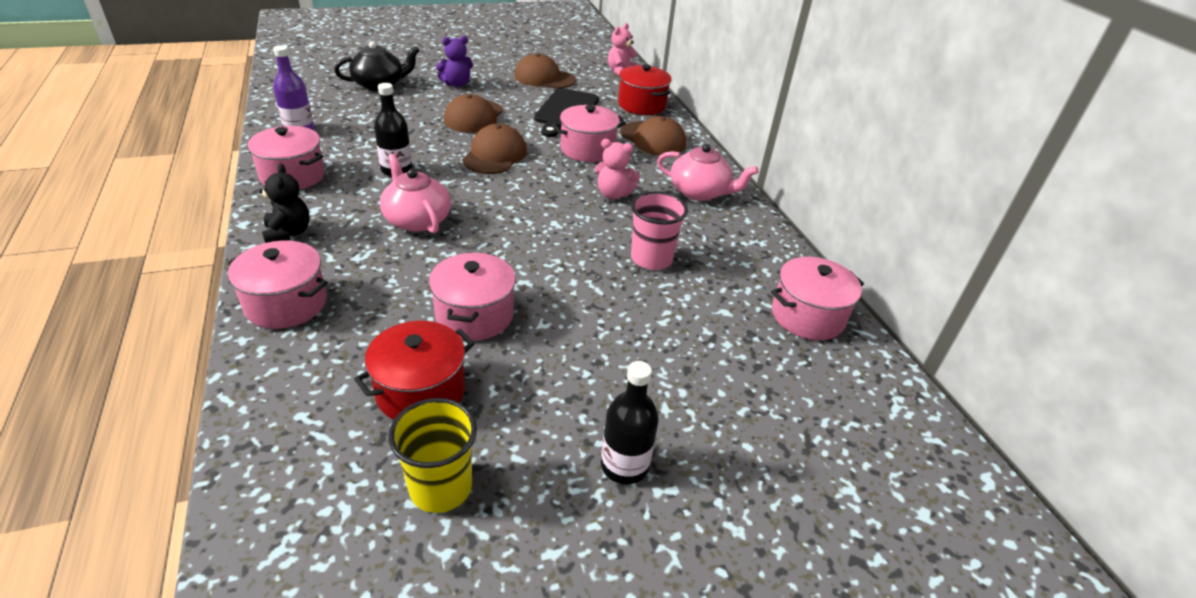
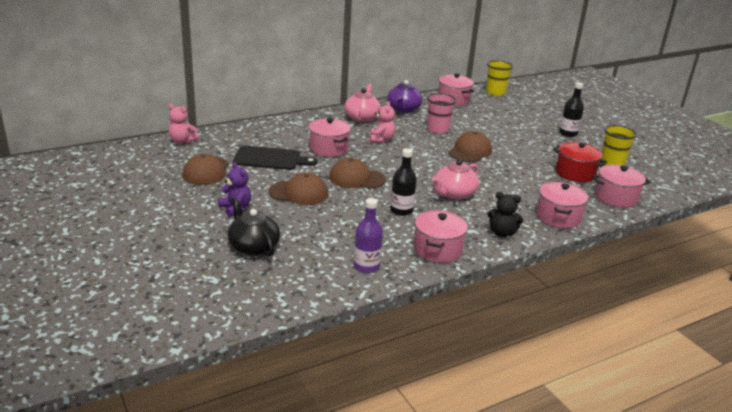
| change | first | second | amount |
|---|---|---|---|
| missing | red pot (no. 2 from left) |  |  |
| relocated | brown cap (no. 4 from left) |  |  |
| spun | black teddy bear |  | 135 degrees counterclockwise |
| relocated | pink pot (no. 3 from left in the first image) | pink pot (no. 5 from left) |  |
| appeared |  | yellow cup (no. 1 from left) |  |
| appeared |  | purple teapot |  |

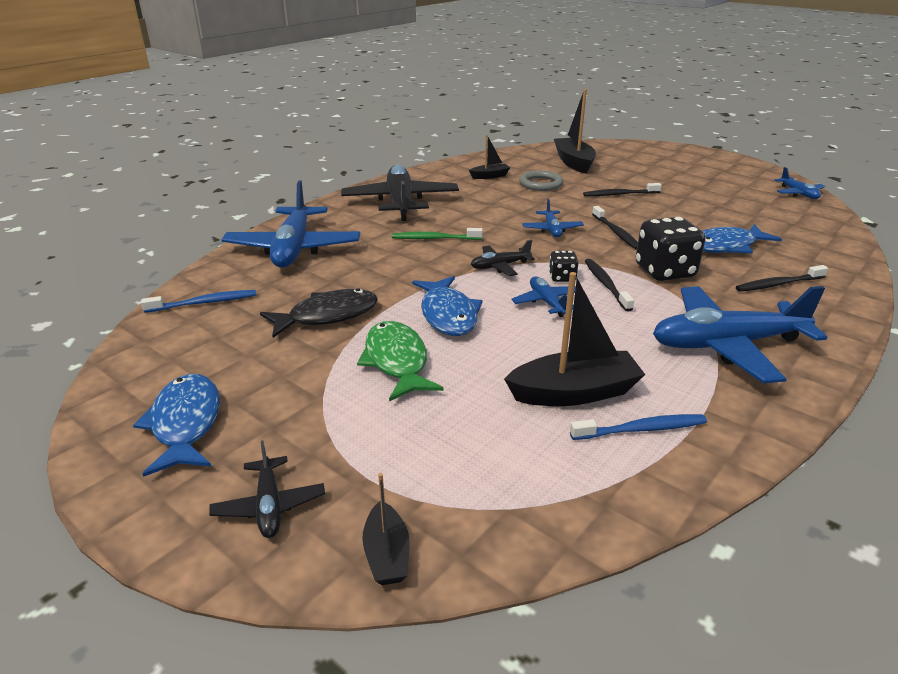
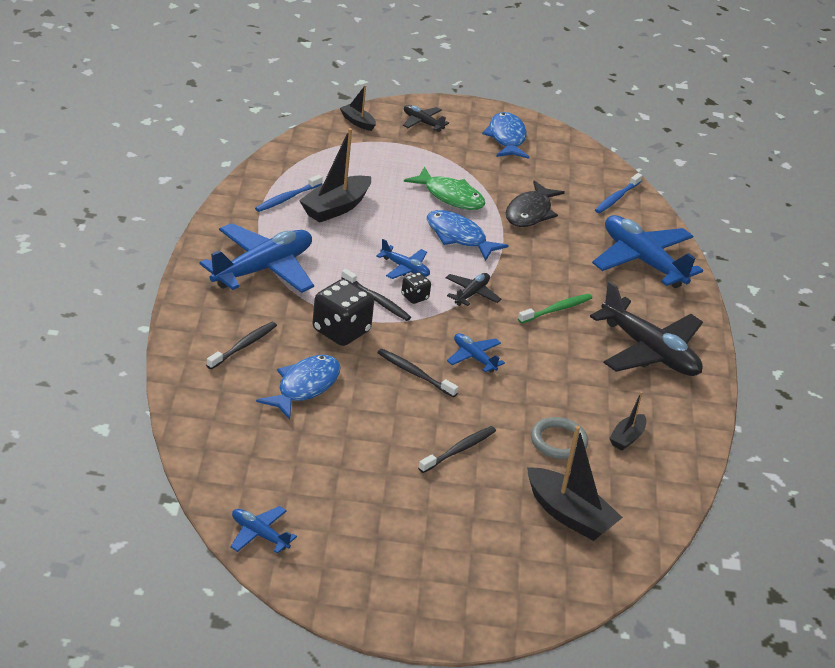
| change | first | second | amount |
|---|---|---|---|
| spun | blue fish (no. 1 from left in the first image) | blue fish (no. 3 from left) | 135 degrees counterclockwise |

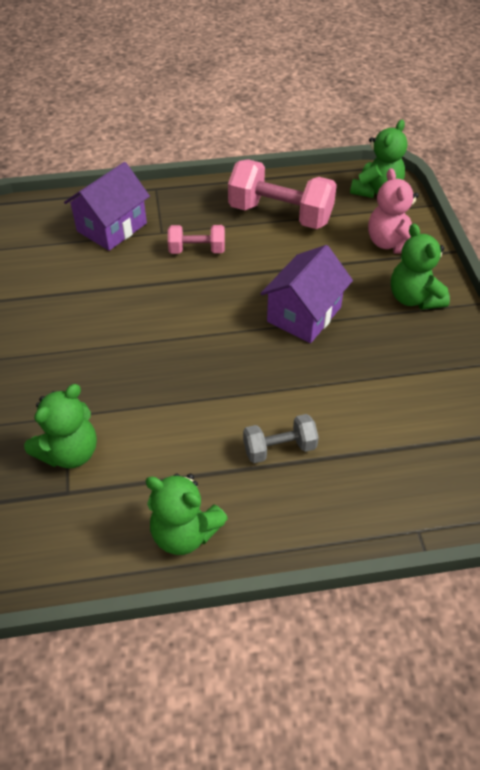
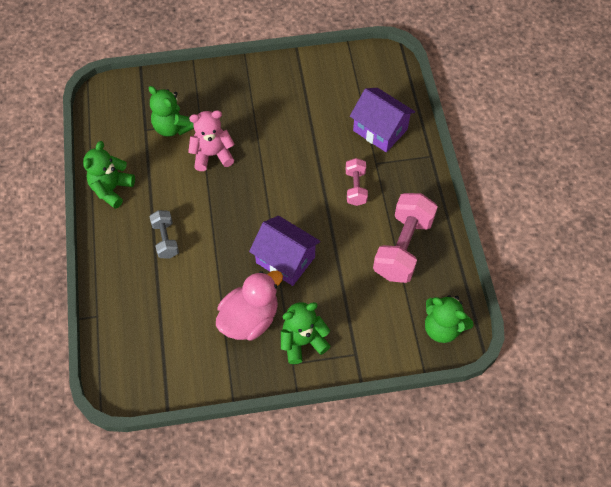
| change | first | second | amount |
|---|---|---|---|
| relocated | pink teddy bear |  |  |
| appeared |  | pink duck |  |

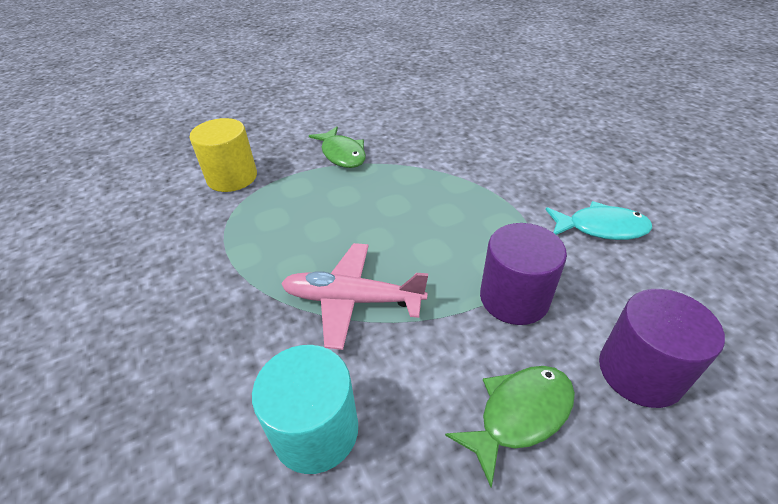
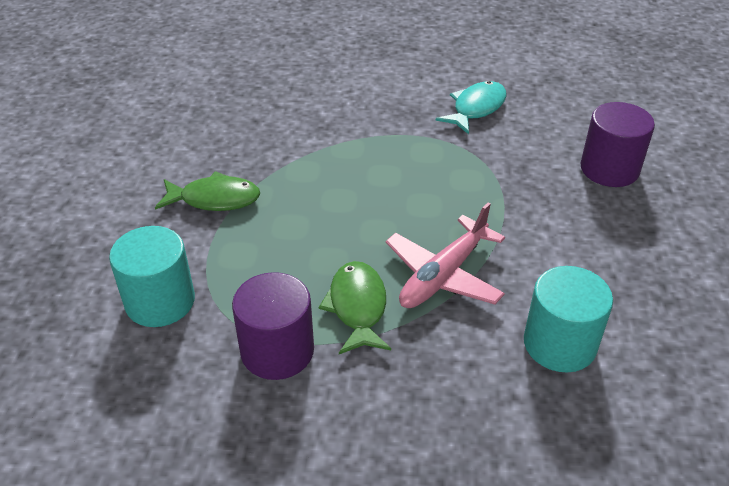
| change | first | second | amount |
|---|---|---|---|
| colour | yellow cylinder | turquoise cylinder (no. 1 from left) |  |
| relocated | purple cylinder (no. 1 from left) |  |  |
| relocated | green fish (no. 2 from left) |  |  |

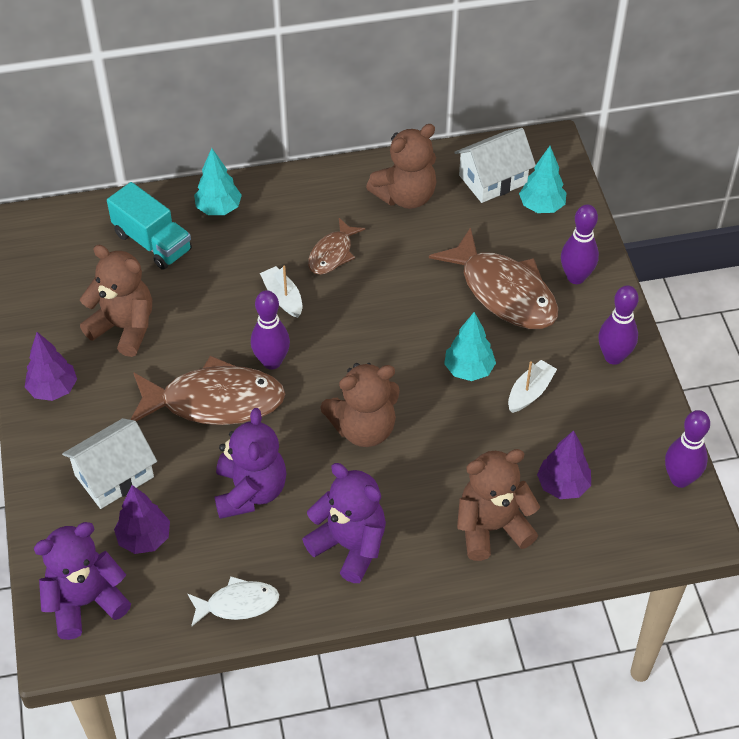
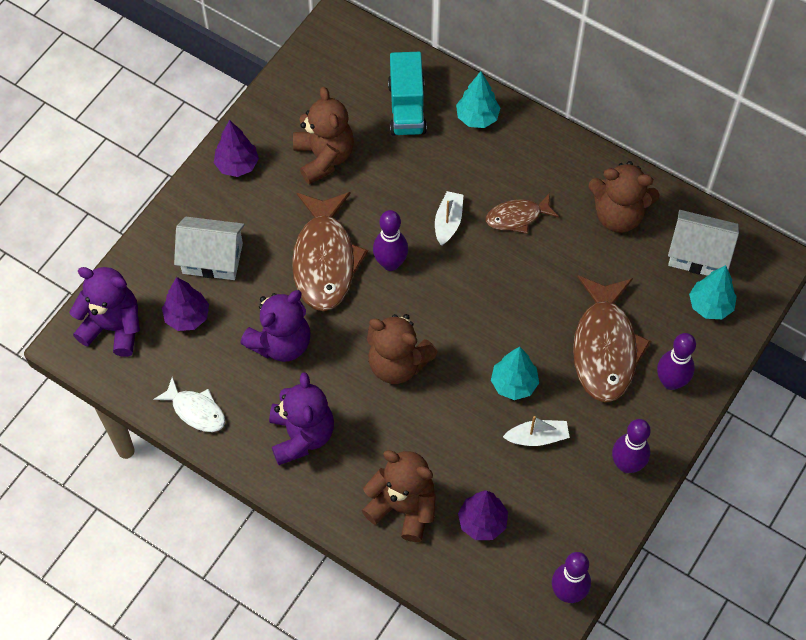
| change | first | second | amount |
|---|---|---|---|
| spun | brown fish (no. 1 from left) |  | 45 degrees clockwise |

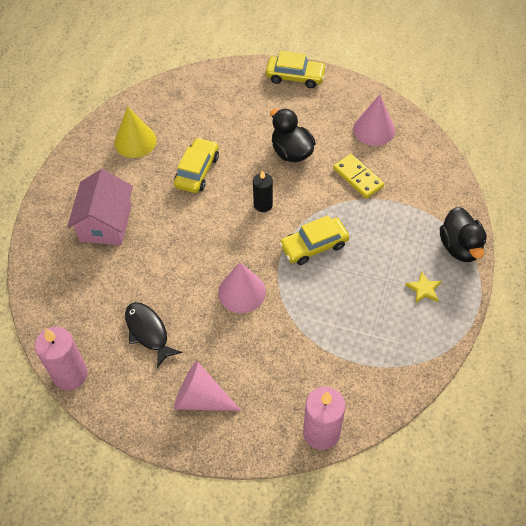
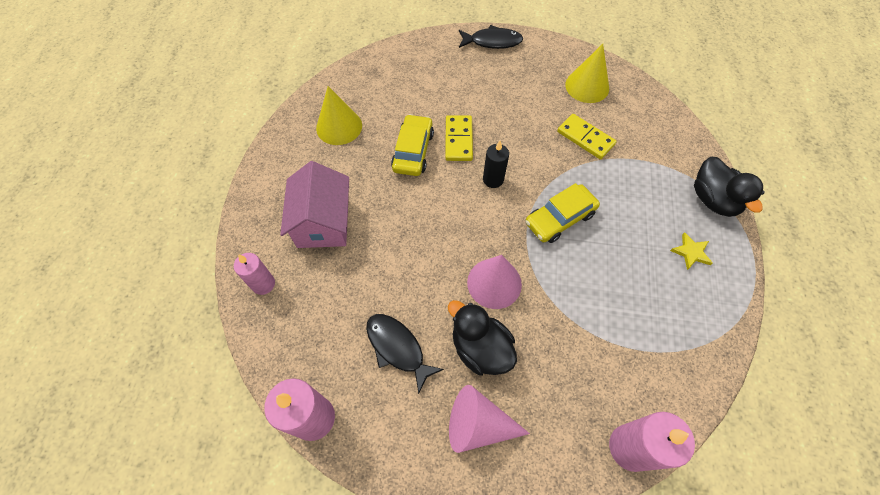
| change | first | second | amount |
|---|---|---|---|
| exchanged | yellow car (no. 2 from left) | black fish (no. 2 from left) |  |
| colour | pink cone (no. 3 from left) | yellow cone (no. 2 from left) |  |
| relocated | black duck (no. 1 from left) |  |  |
| appeared |  | yellow domino (no. 1 from left) |  |
| appeared |  | pink candle (no. 1 from left) |  |

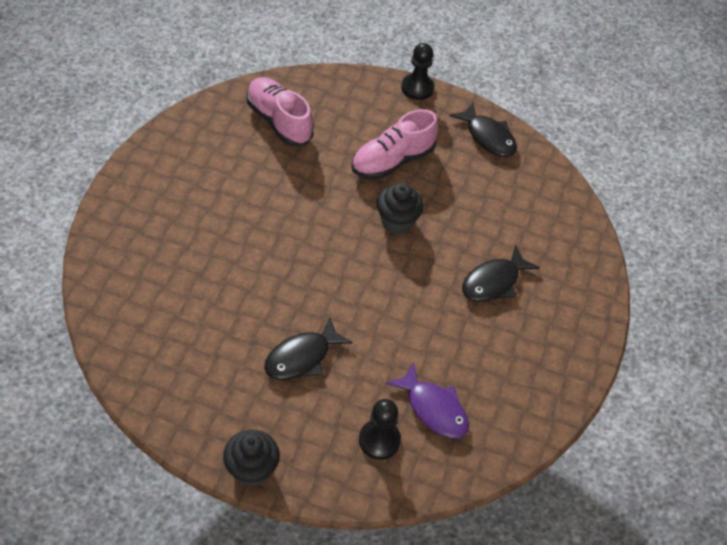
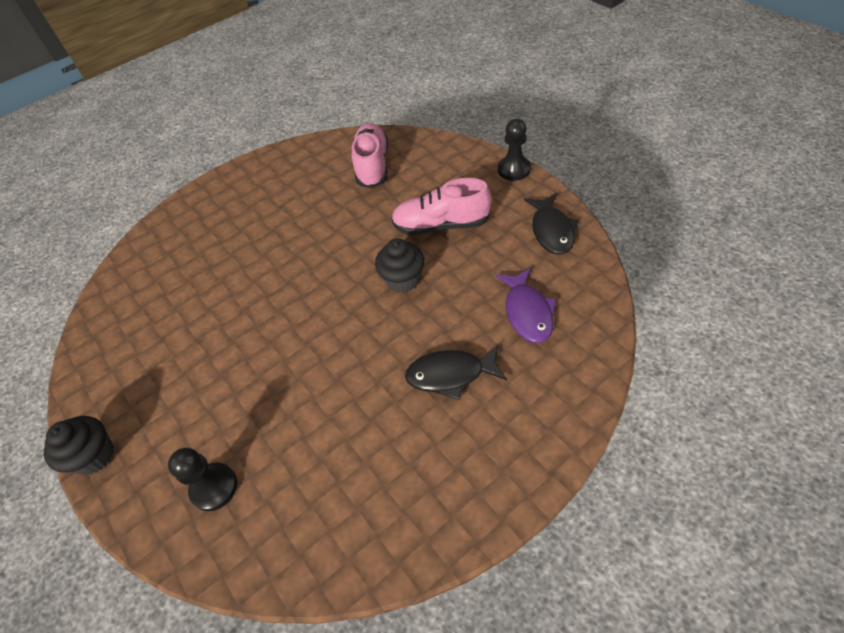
| change | first | second | amount |
|---|---|---|---|
| missing | black fish (no. 1 from left) |  |  |
| relocated | purple fish |  |  |

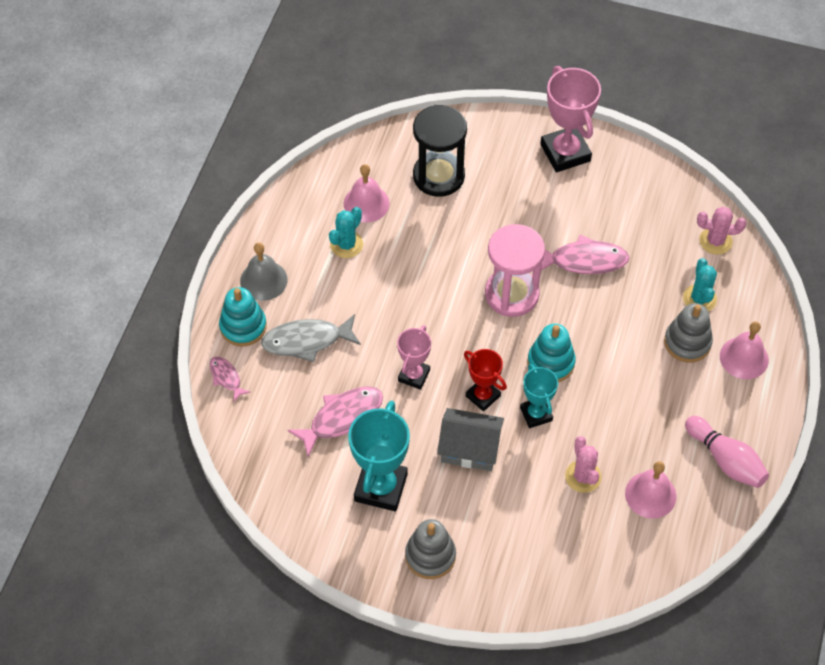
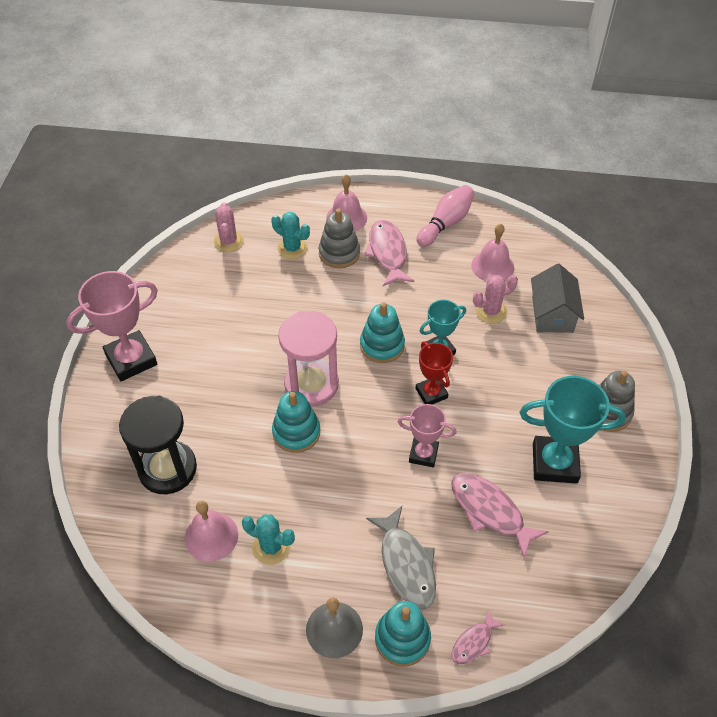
| change | first | second | amount |
|---|---|---|---|
| relocated | pink fish (no. 3 from left in the first image) | pink fish (no. 1 from left) |  |
| spun | turquoise cactus (no. 2 from left) |  | 45 degrees clockwise |
| spun | red trophy |  | 60 degrees counterclockwise |
| relocated | grey house |  |  |
| appeared |  | turquoise stacking toy (no. 1 from left) |  |

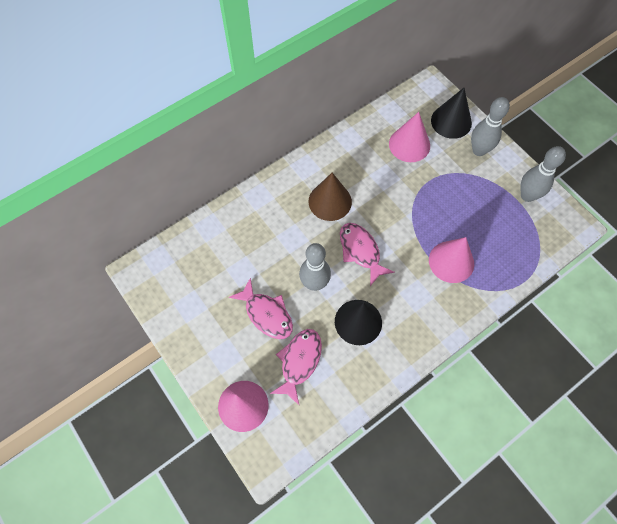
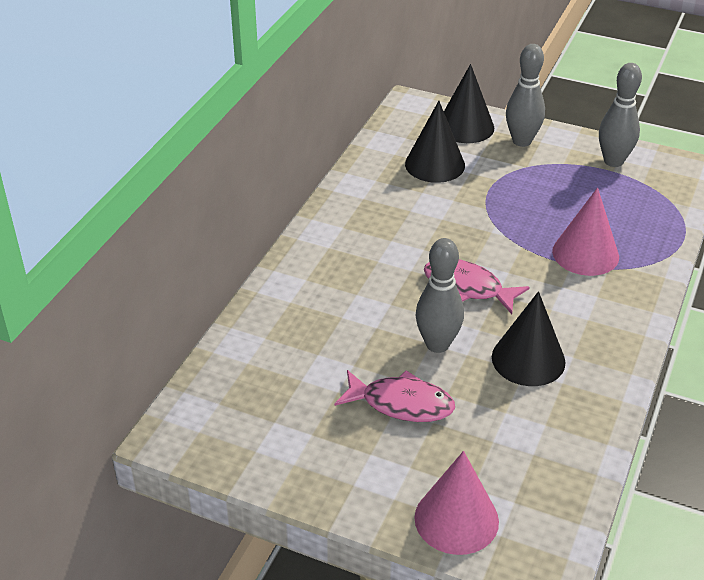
| change | first | second | amount |
|---|---|---|---|
| colour | pink cone (no. 2 from left) | black cone (no. 1 from left) |  |
| missing | brown cone |  |  |
| missing | pink fish (no. 2 from left) |  |  |

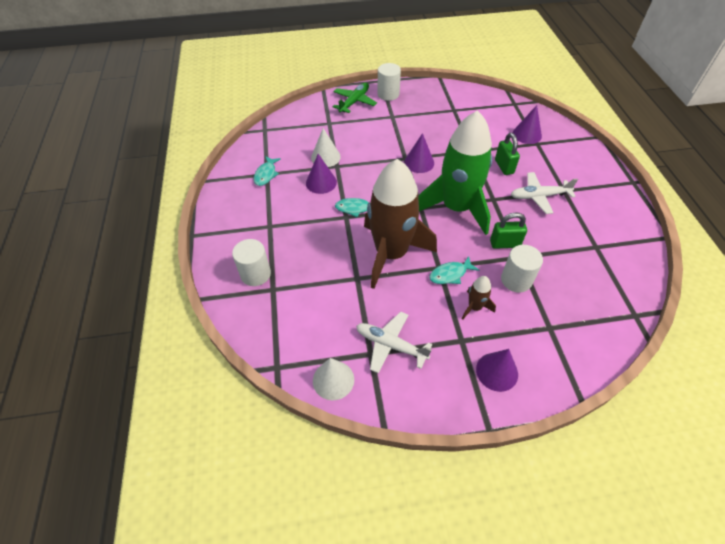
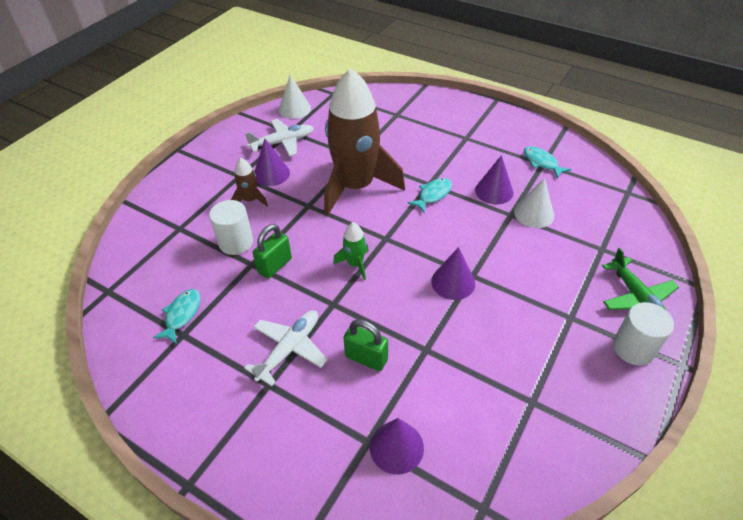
| change | first | second | amount |
|---|---|---|---|
| size | green rocket |  | x0.40 |
| missing | white cylinder (no. 1 from left) |  |  |
| relocated | turquoise fish (no. 3 from left in the first image) | turquoise fish (no. 1 from left) |  |
| relocated | purple cone (no. 3 from left in the first image) | purple cone (no. 1 from left) |  |

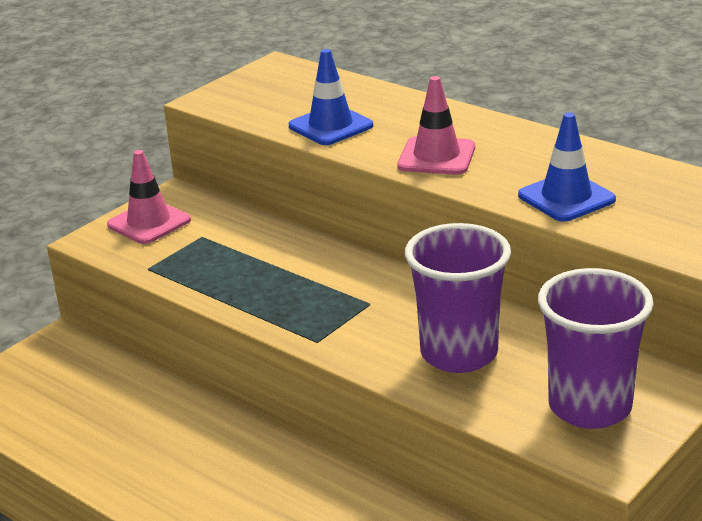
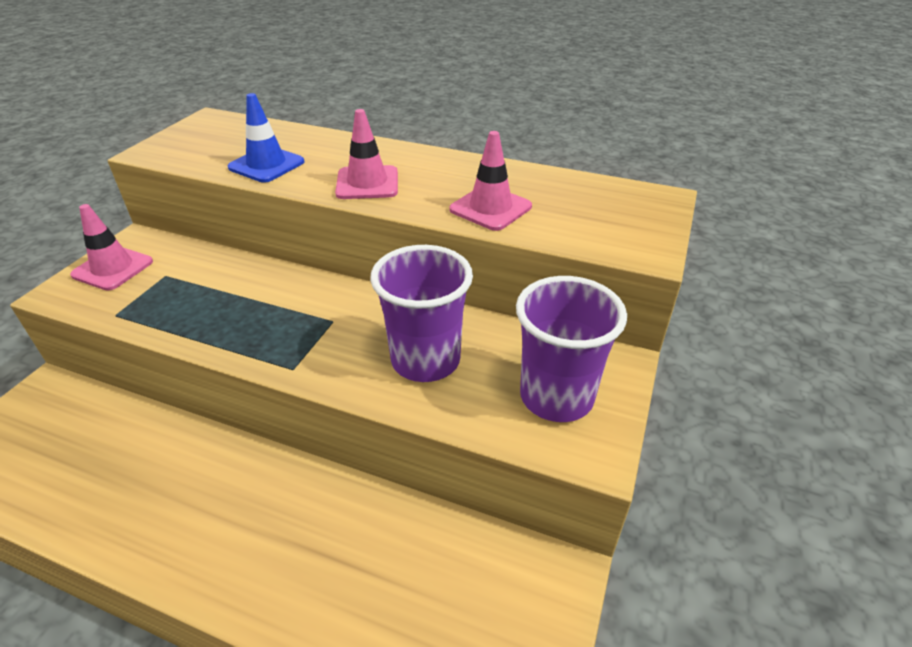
| change | first | second | amount |
|---|---|---|---|
| colour | blue traffic cone (no. 2 from left) | pink traffic cone (no. 3 from left) |  |

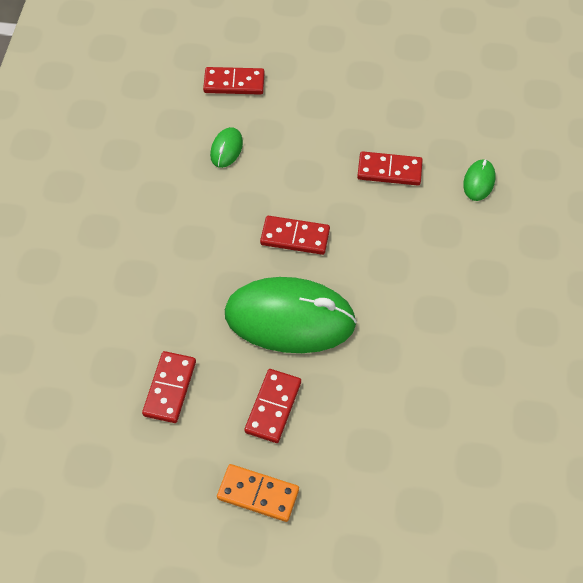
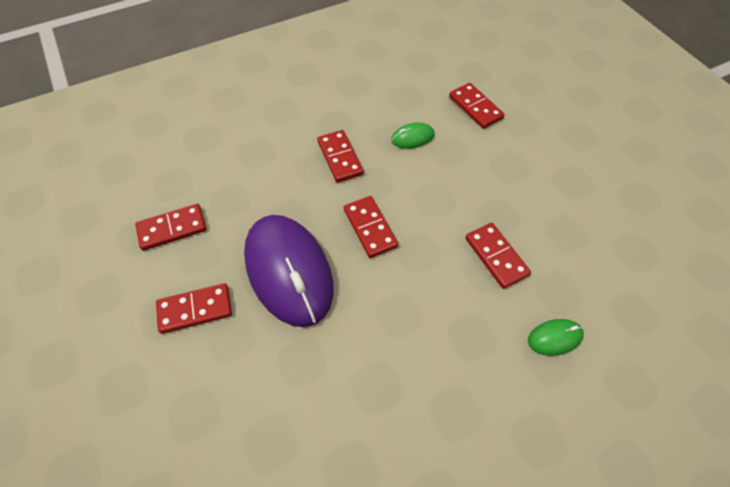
| change | first | second | amount |
|---|---|---|---|
| colour | green mouse (no. 2 from left) | purple mouse |  |
| missing | orange domino |  |  |
| appeared |  | red domino (no. 3 from left) |  |

